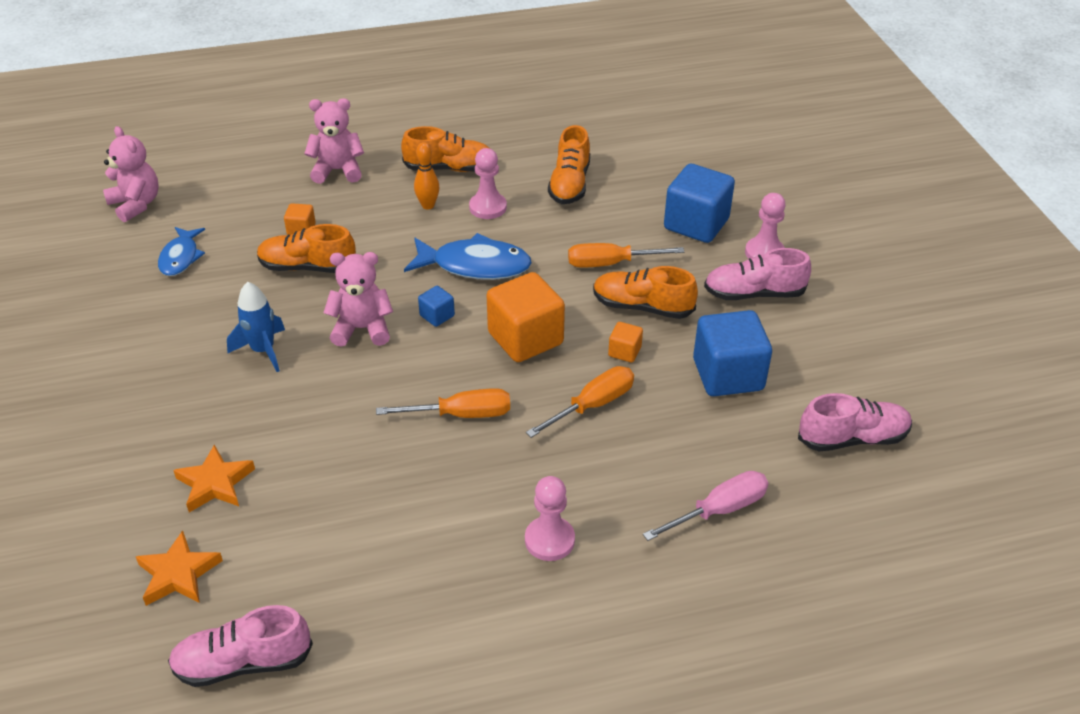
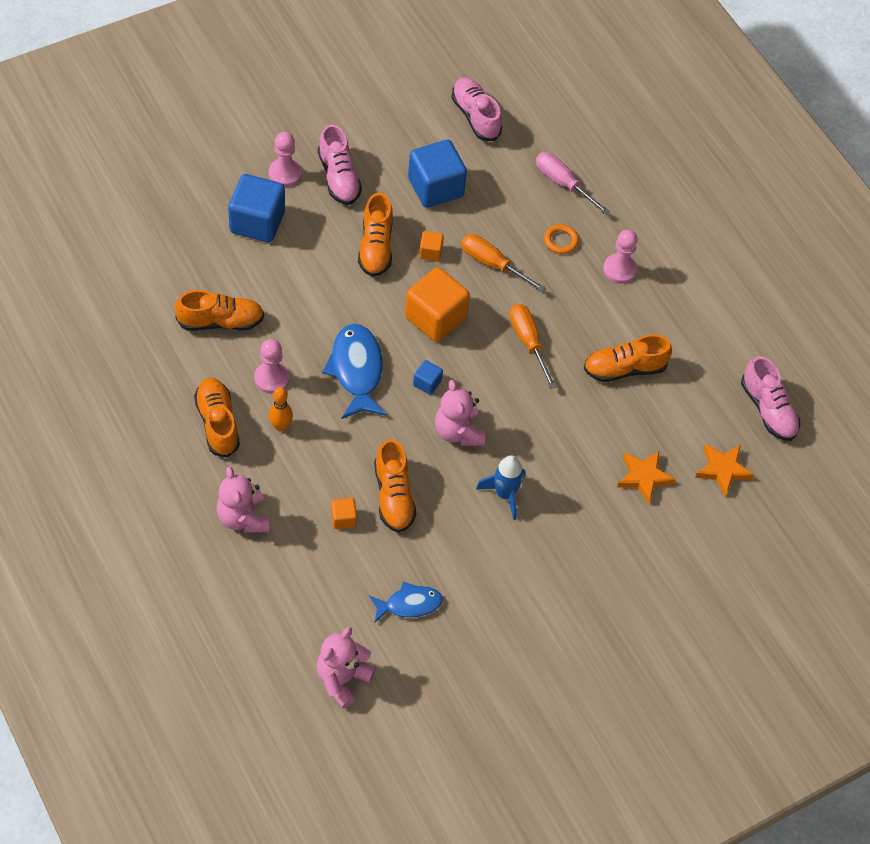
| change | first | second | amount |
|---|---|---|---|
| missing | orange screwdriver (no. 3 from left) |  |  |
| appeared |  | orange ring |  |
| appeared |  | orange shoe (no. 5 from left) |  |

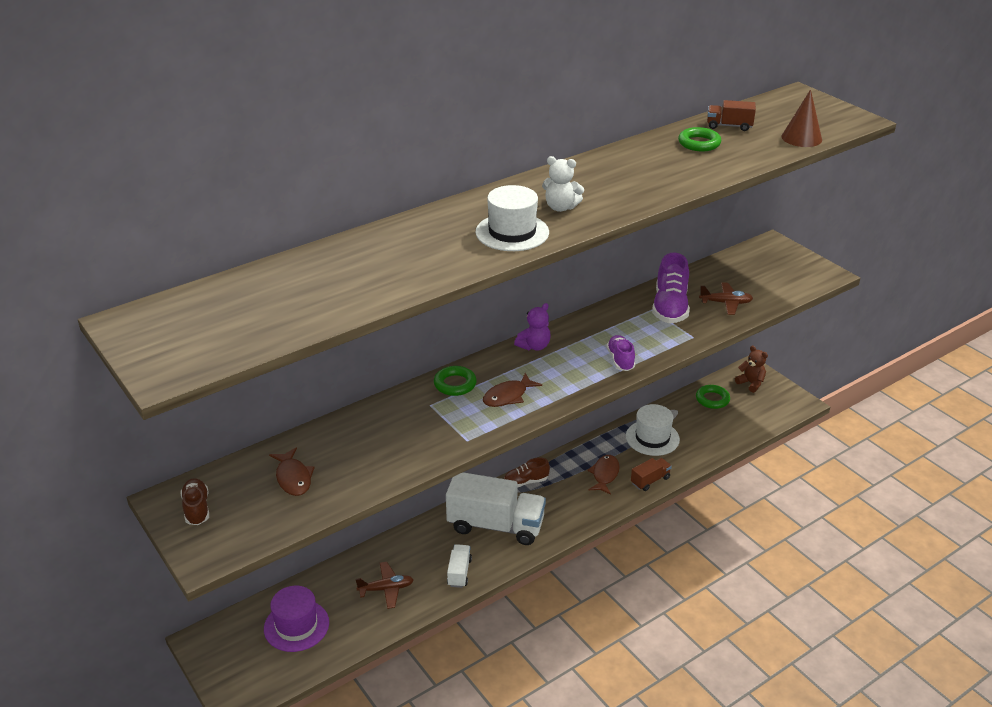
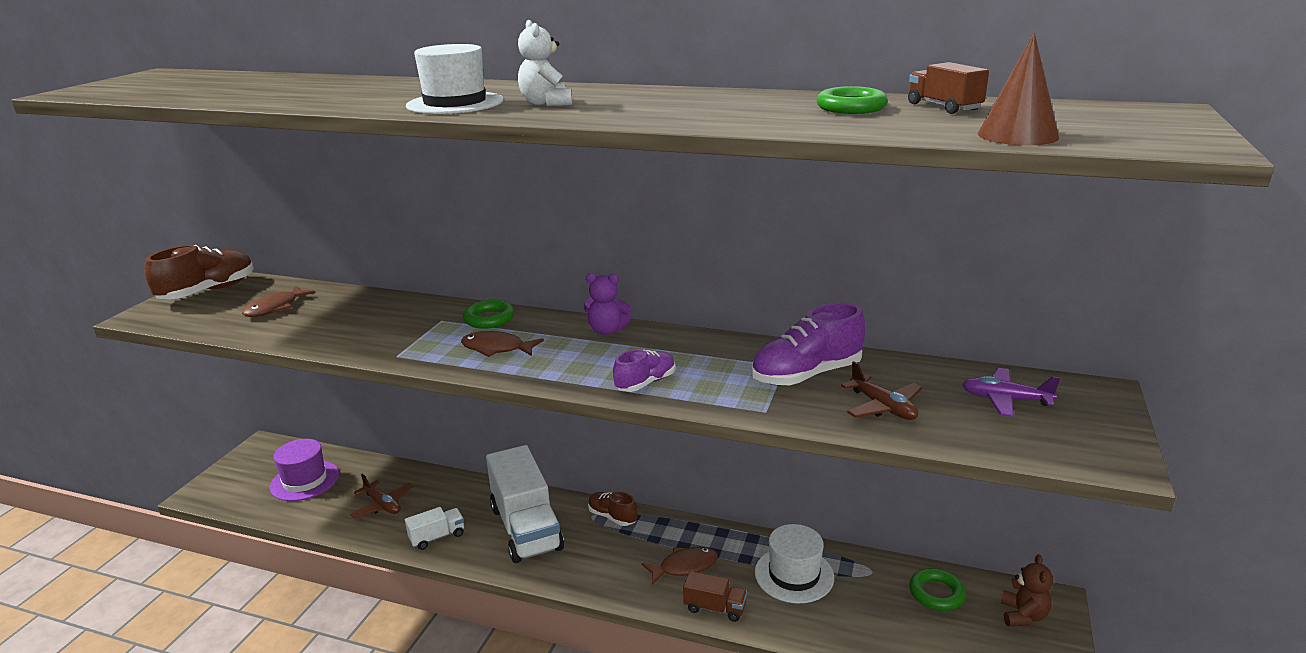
| change | first | second | amount |
|---|---|---|---|
| size | brown shoe (no. 1 from left) |  | x1.69 |
| appeared |  | purple plane |  |

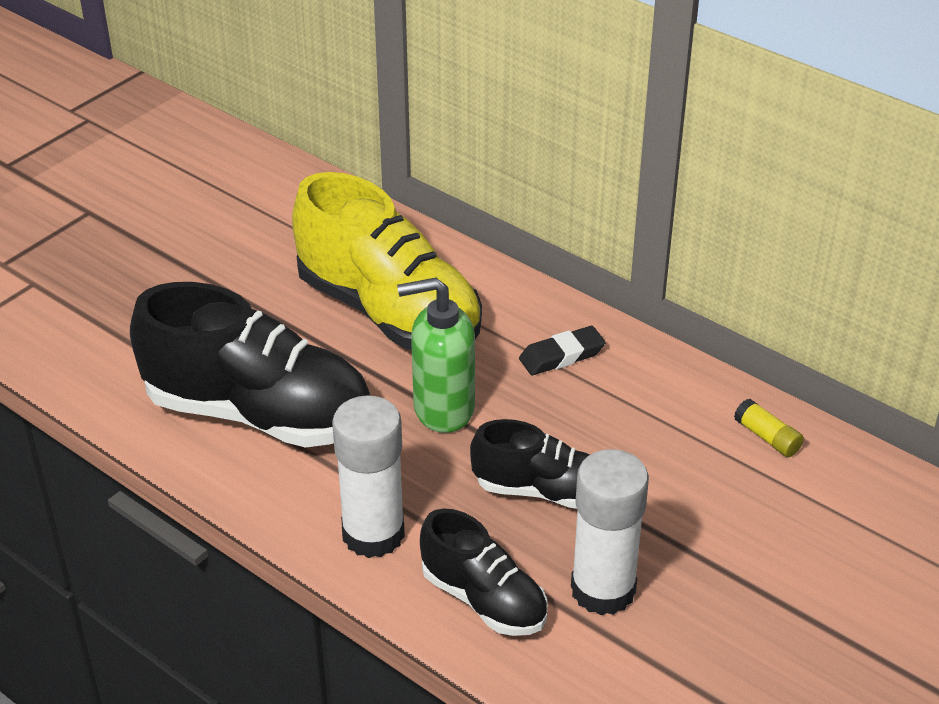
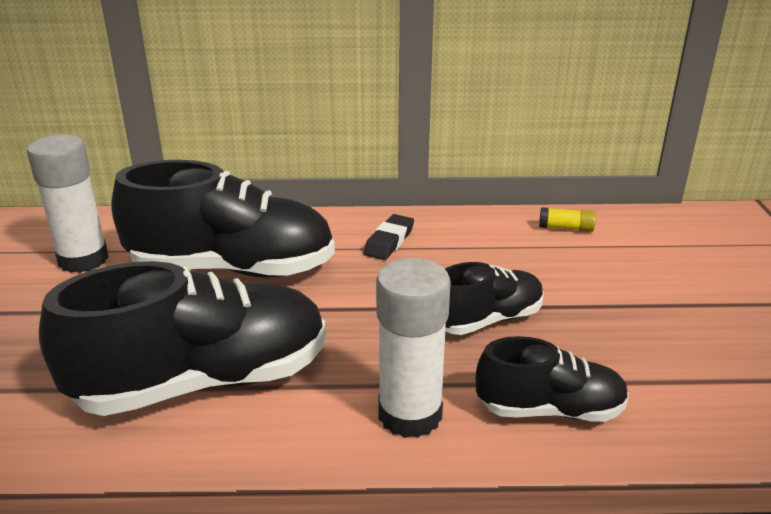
| change | first | second | amount |
|---|---|---|---|
| colour | yellow shoe | black shoe (no. 2 from left) |  |
| missing | green soap dispenser |  |  |
| relocated | white glue stick (no. 2 from left in the first image) | white glue stick (no. 1 from left) |  |

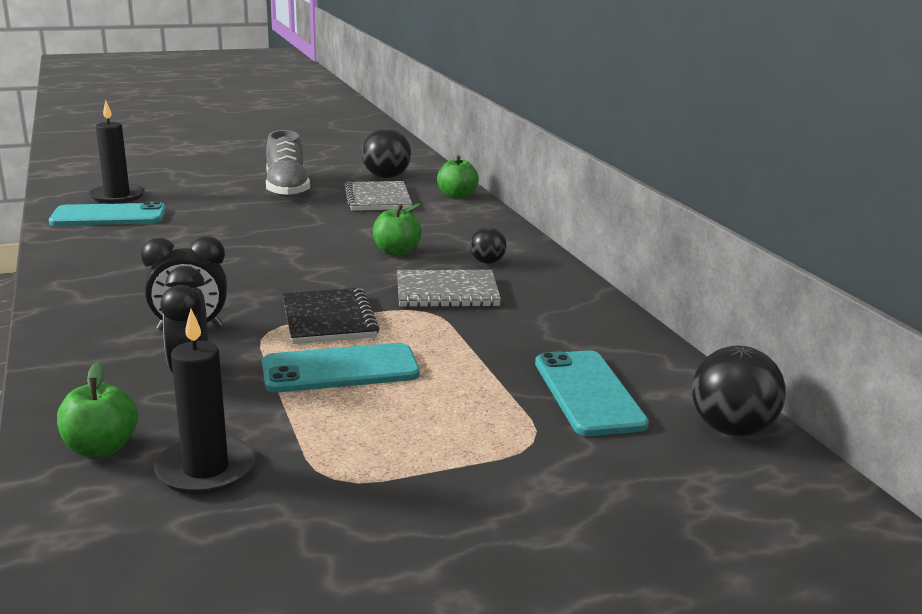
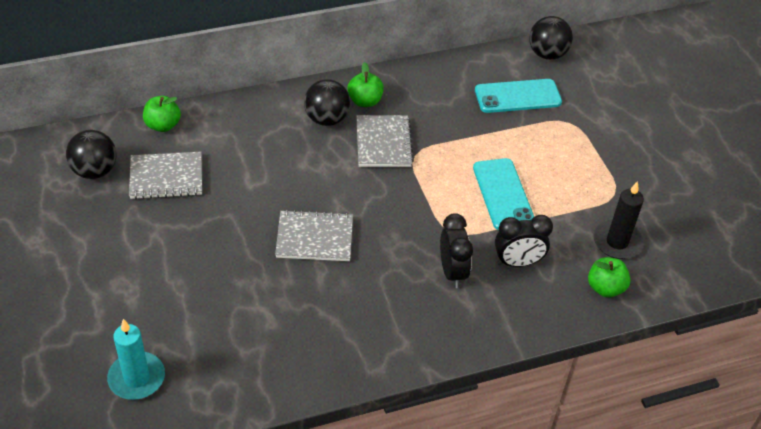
| change | first | second | amount |
|---|---|---|---|
| colour | black candle (no. 1 from left) | turquoise candle |  |
| missing | grey shoe |  |  |
| missing | turquoise phone (no. 1 from left) |  |  |
| relocated | green apple (no. 2 from left) |  |  |
| size | black ball (no. 2 from left) |  | x1.71 |
| missing | black notebook |  |  |
| appeared |  | grey notebook (no. 2 from left) |  |

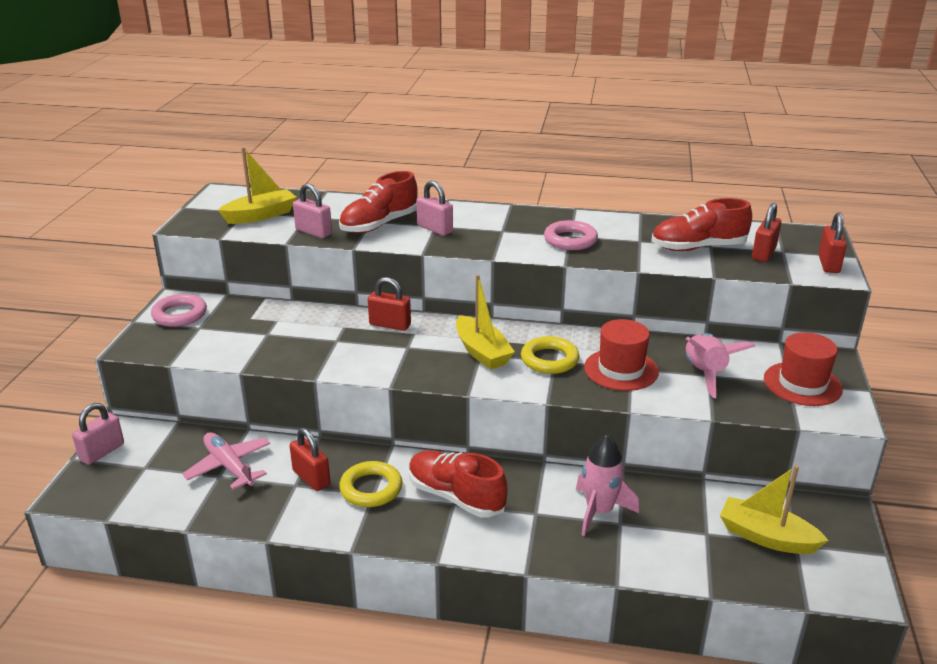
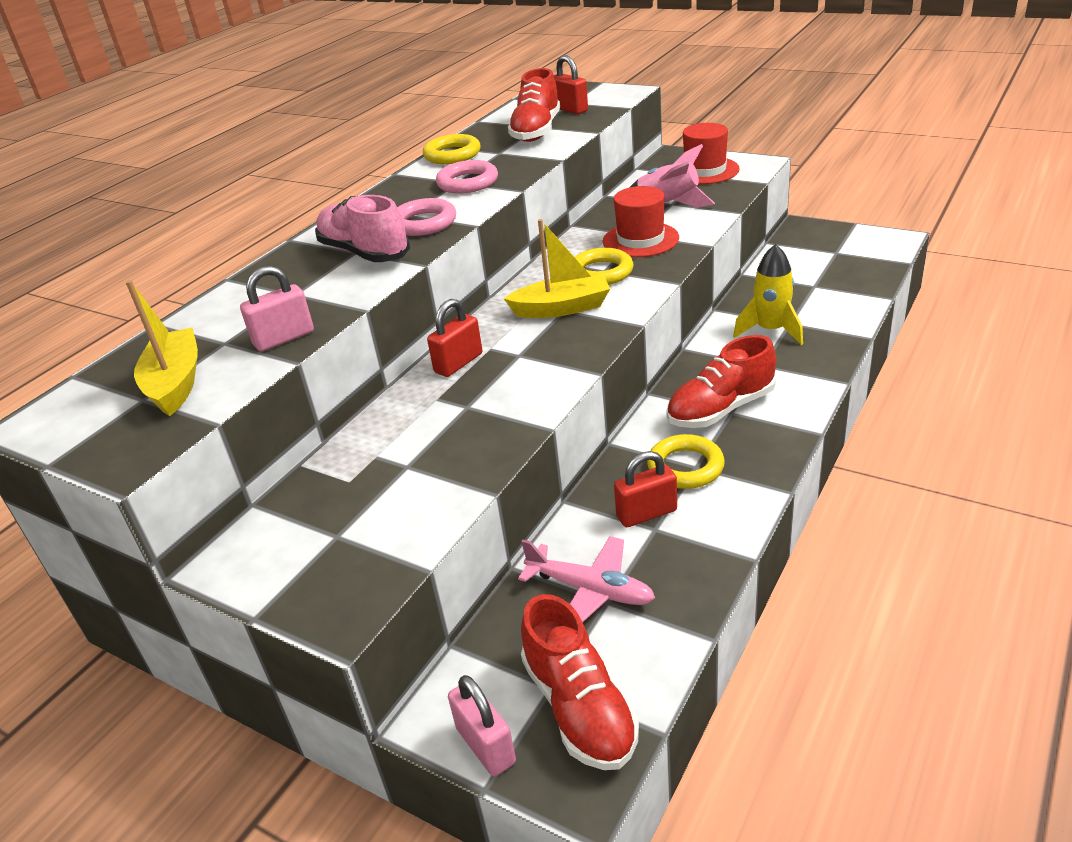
| change | first | second | amount |
|---|---|---|---|
| relocated | red shoe (no. 1 from left in the first image) | red shoe (no. 2 from left) |  |
| exchanged | pink padlock (no. 3 from left) | pink shoe |  |
| missing | red padlock (no. 4 from left) |  |  |
| relocated | pink ring (no. 1 from left) |  |  |
| spun | pink plane |  | 135 degrees counterclockwise |
| colour | pink rocket (no. 1 from left) | yellow rocket |  |
| missing | yellow boat (no. 3 from left) |  |  |
| appeared |  | yellow ring (no. 1 from left) |  |

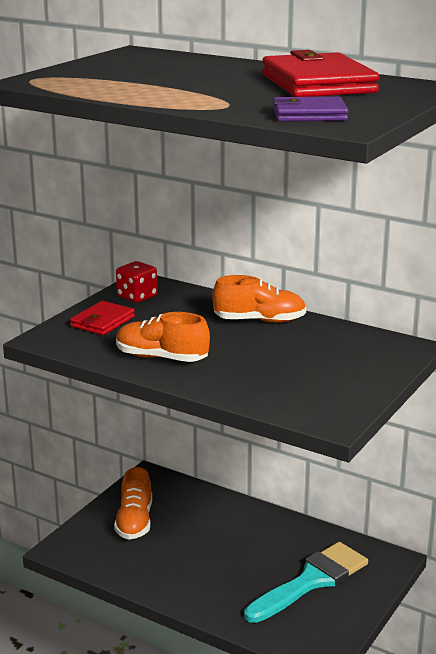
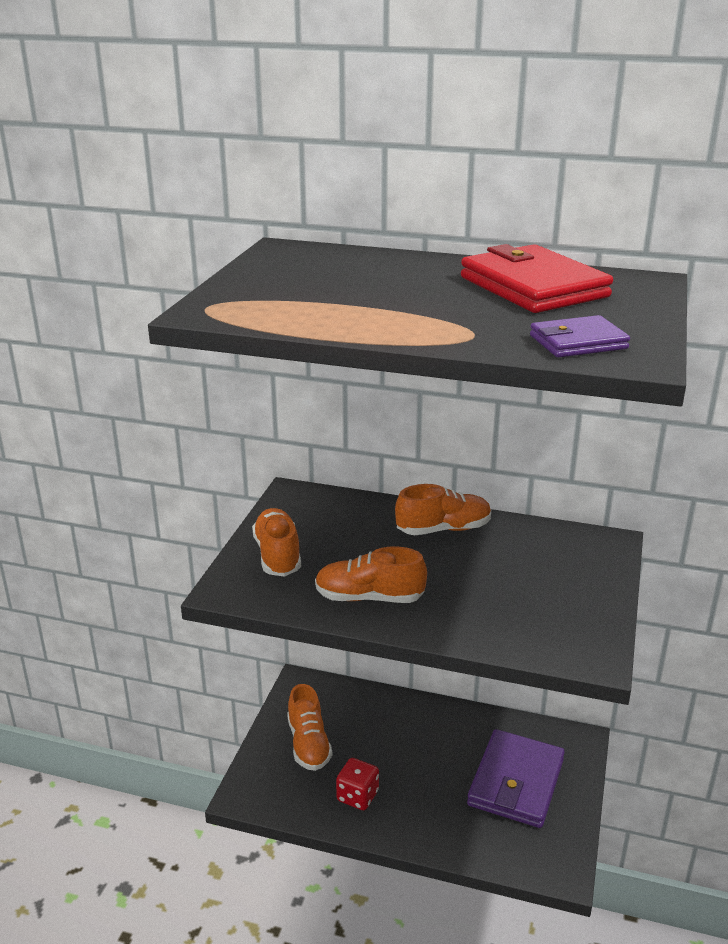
| change | first | second | amount |
|---|---|---|---|
| relocated | red dice |  |  |
| exchanged | red wallet (no. 1 from left) | orange shoe (no. 1 from left) |  |
| exchanged | turquoise brush | purple wallet (no. 1 from left) |  |

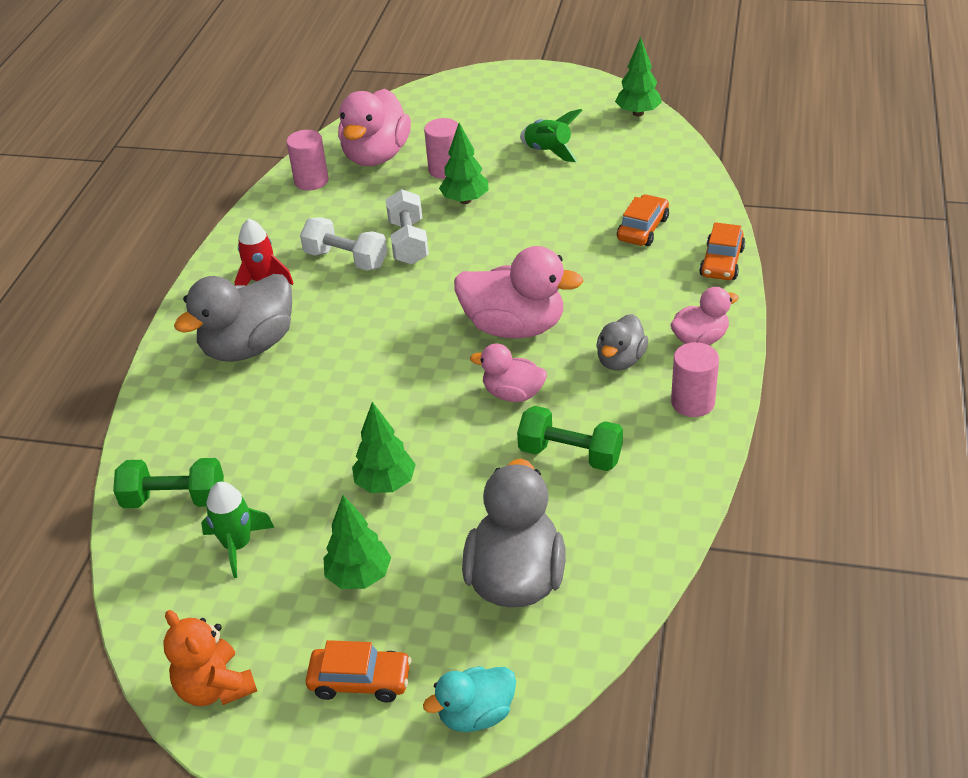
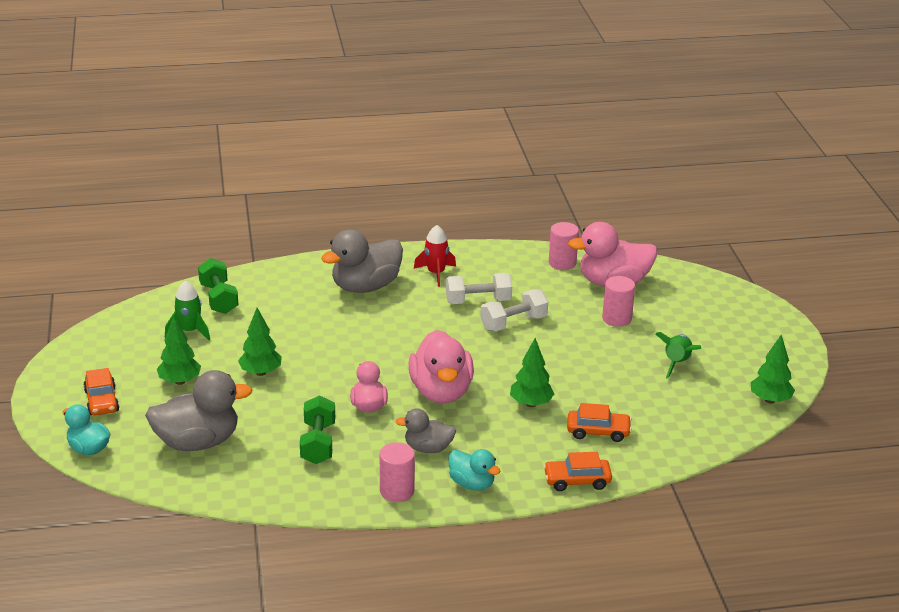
| change | first | second | amount |
|---|---|---|---|
| relocated | green tree (no. 3 from left) |  |  |
| spun | white dumbbell (no. 1 from left) |  | 75 degrees clockwise |
| spun | grey duck (no. 1 from left in the first image) | grey duck (no. 2 from left) | 60 degrees counterclockwise |
| colour | pink duck (no. 4 from left) | turquoise duck (no. 2 from left) |  |
| missing | orange teddy bear |  |  |

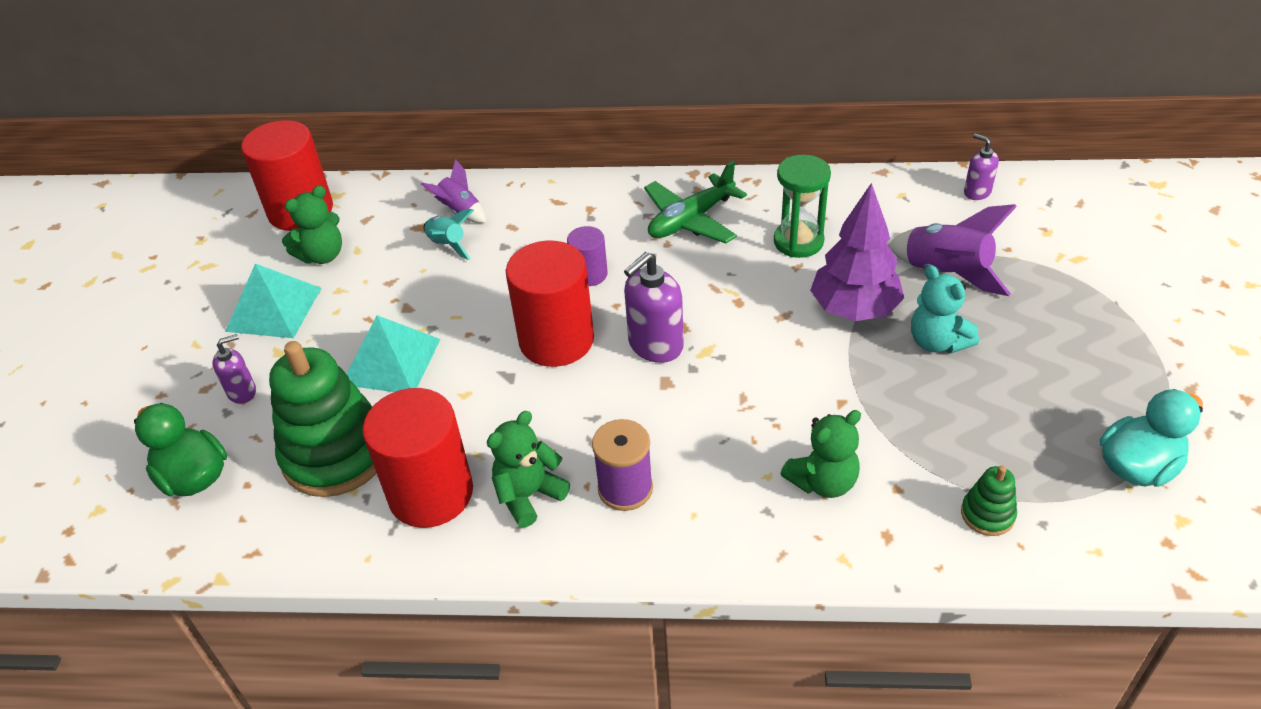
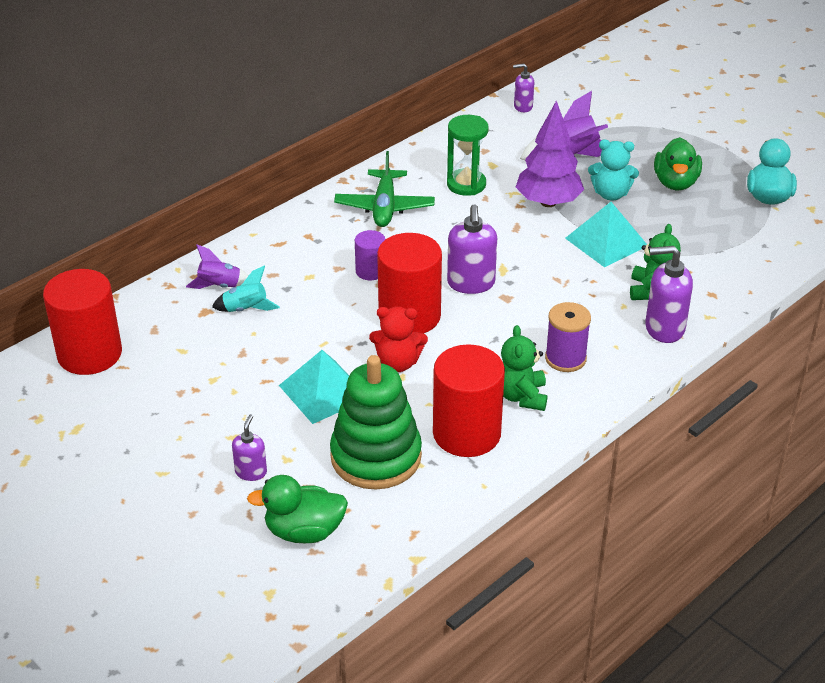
| change | first | second | amount |
|---|---|---|---|
| missing | green teddy bear (no. 1 from left) |  |  |
| relocated | turquoise pyramid (no. 1 from left in the first image) | turquoise pyramid (no. 2 from left) |  |
| missing | green stacking toy (no. 2 from left) |  |  |
| appeared |  | green duck (no. 2 from left) |  |
| appeared |  | purple soap dispenser (no. 4 from left) |  |
| appeared |  | red teddy bear |  |

